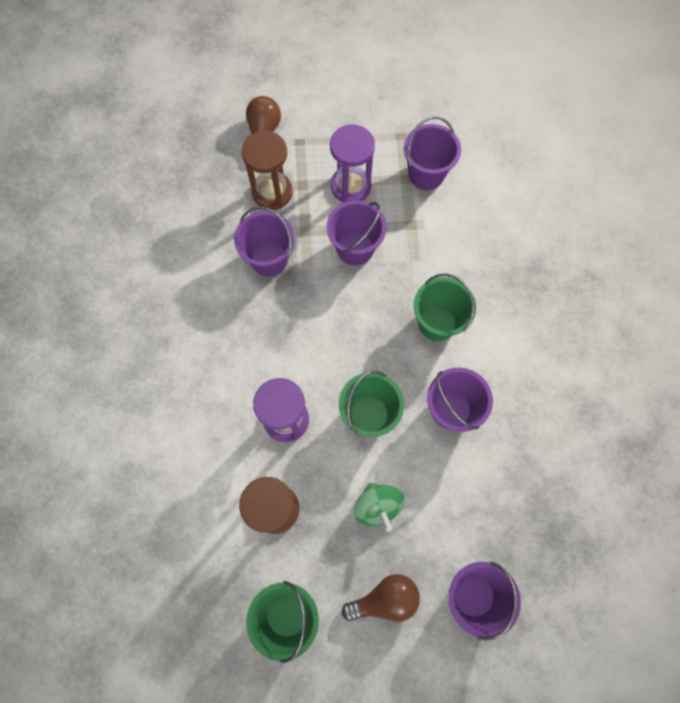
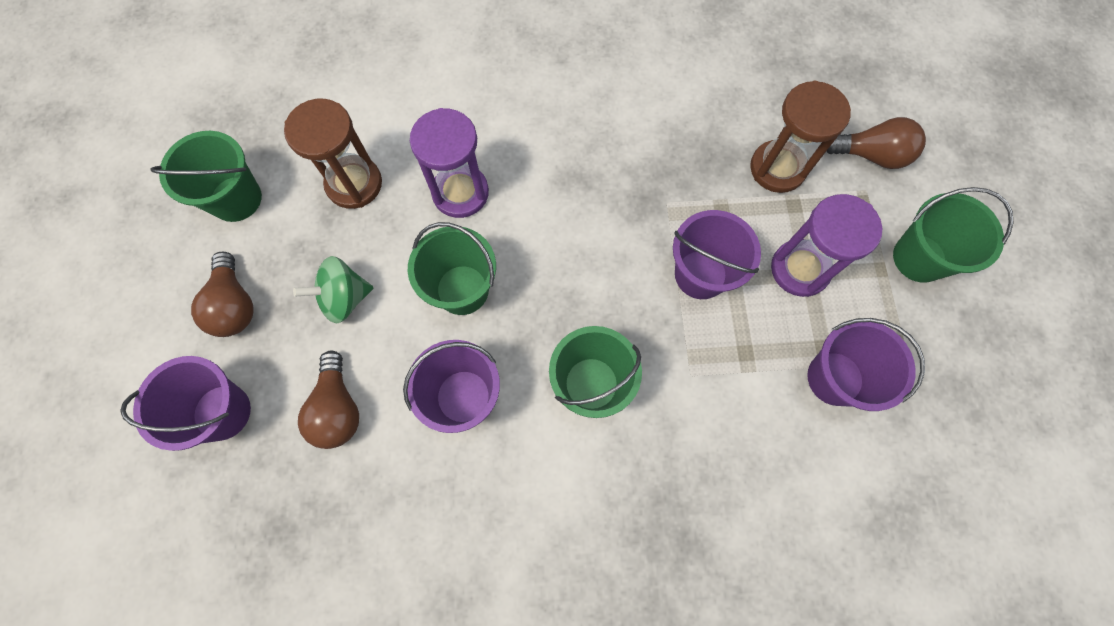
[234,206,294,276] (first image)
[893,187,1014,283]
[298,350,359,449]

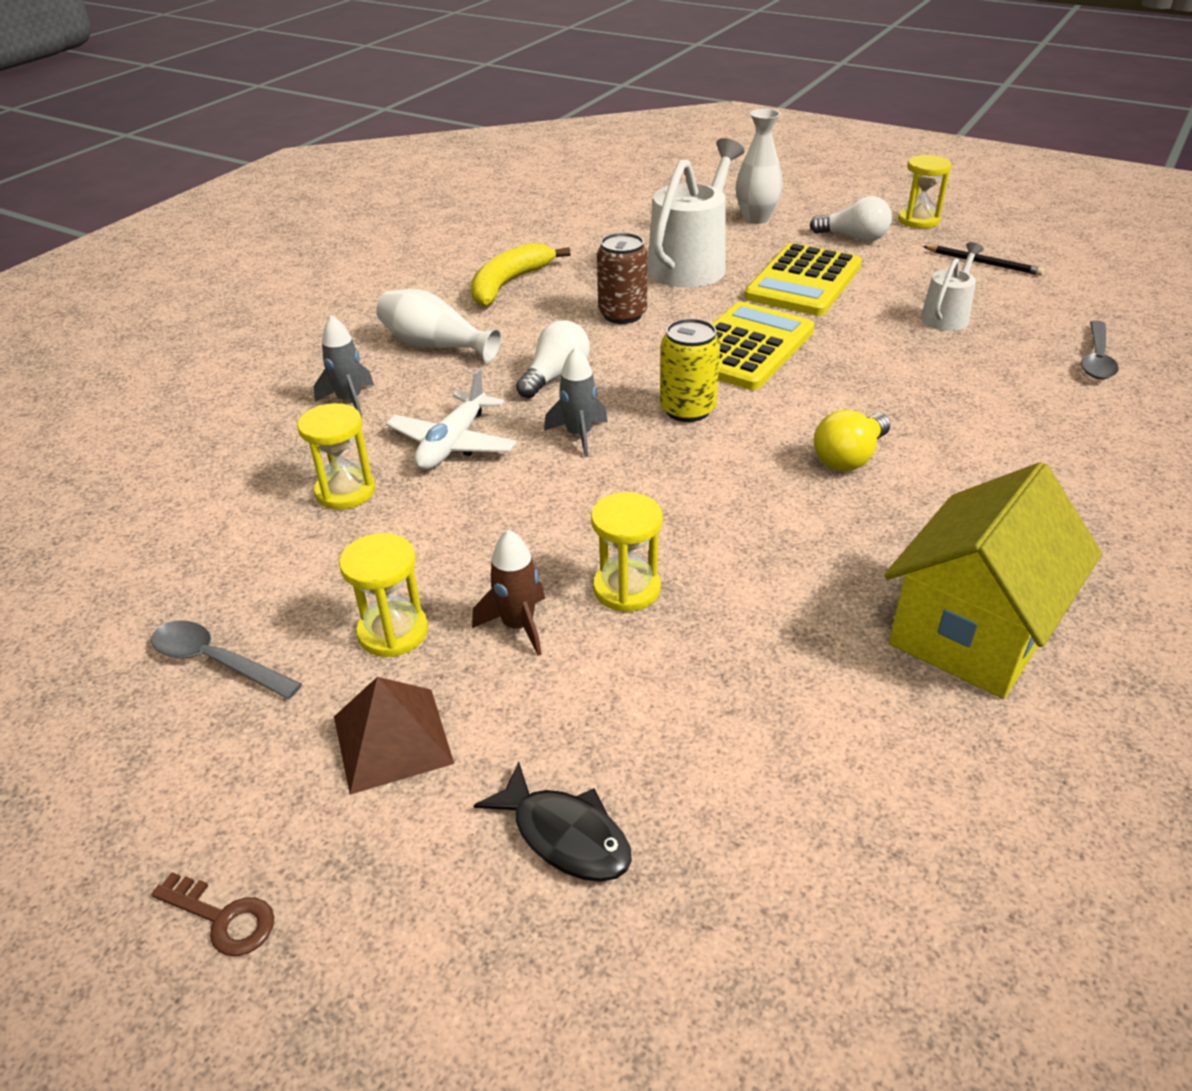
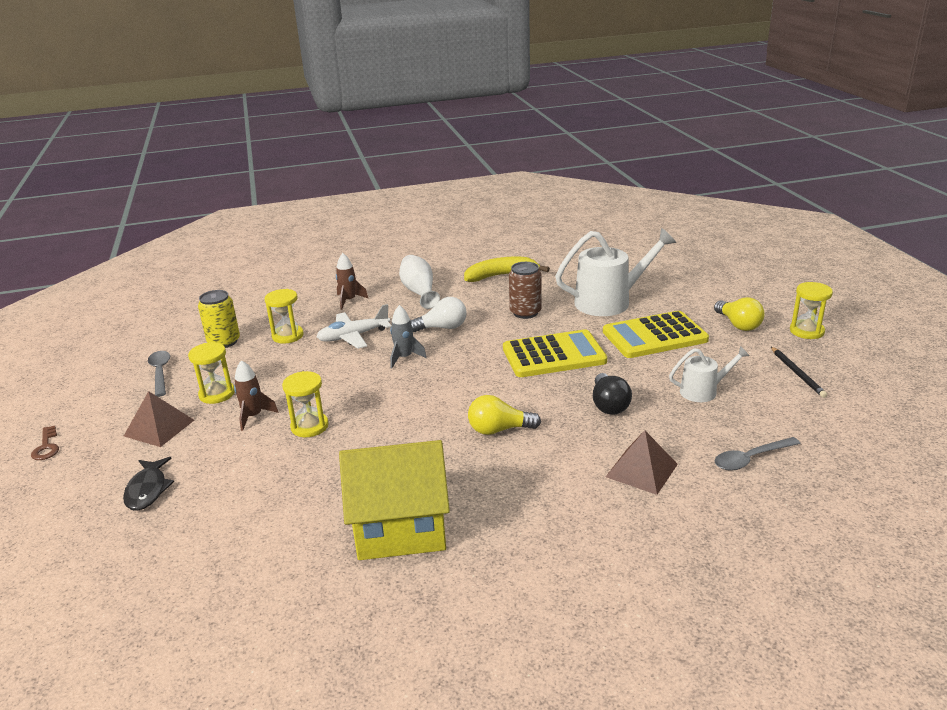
[736,109,783,224] (first image)
[714,297,765,331]
[336,253,368,310]
[198,290,240,348]
[593,373,632,415]
[606,431,678,495]

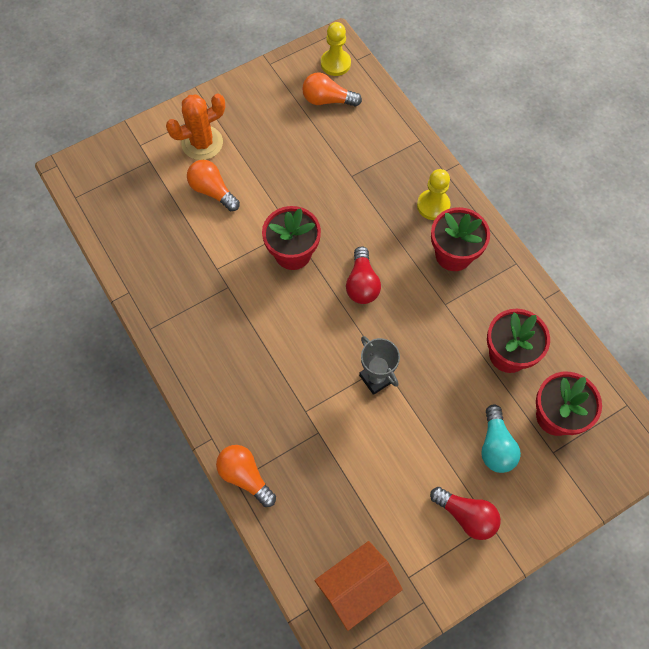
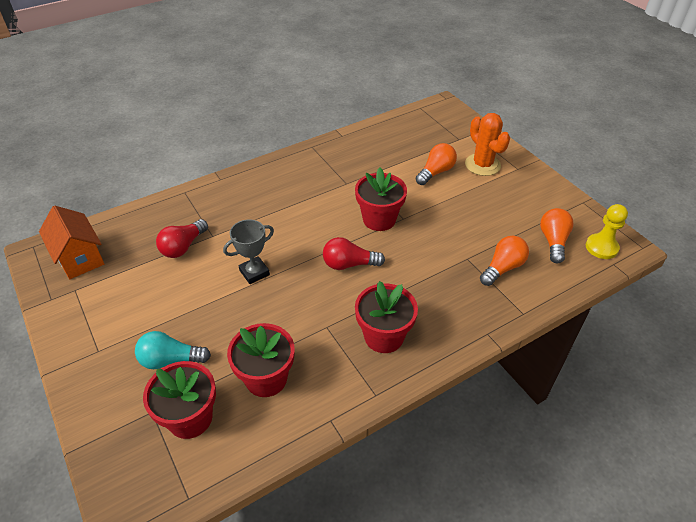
[417,169,450,220] (first image)
[480,236,529,286]
[156,219,208,258]

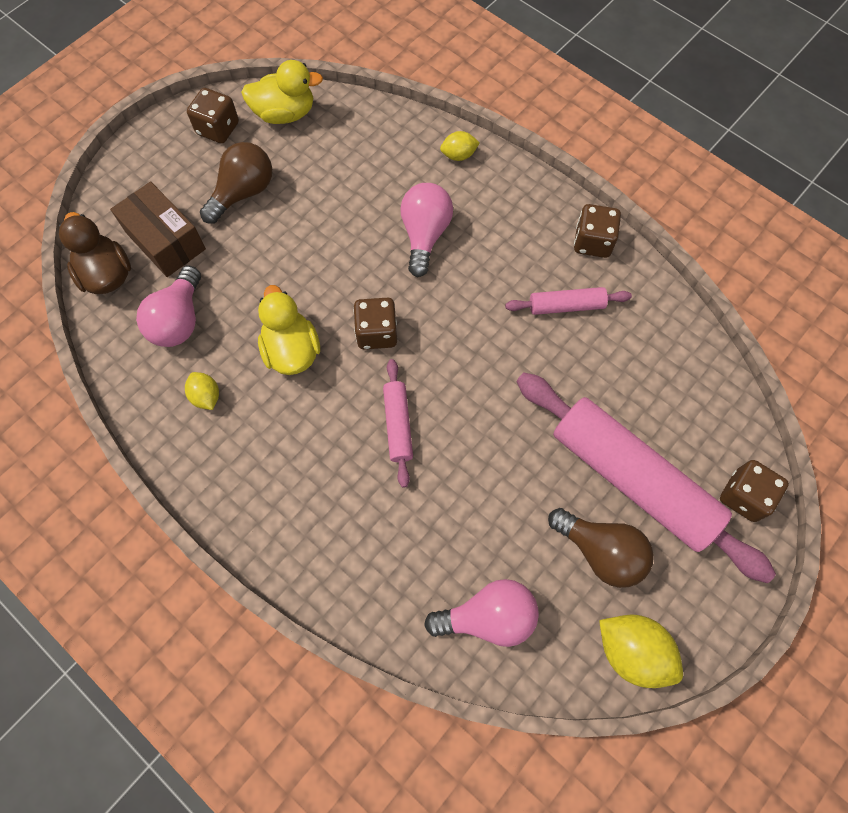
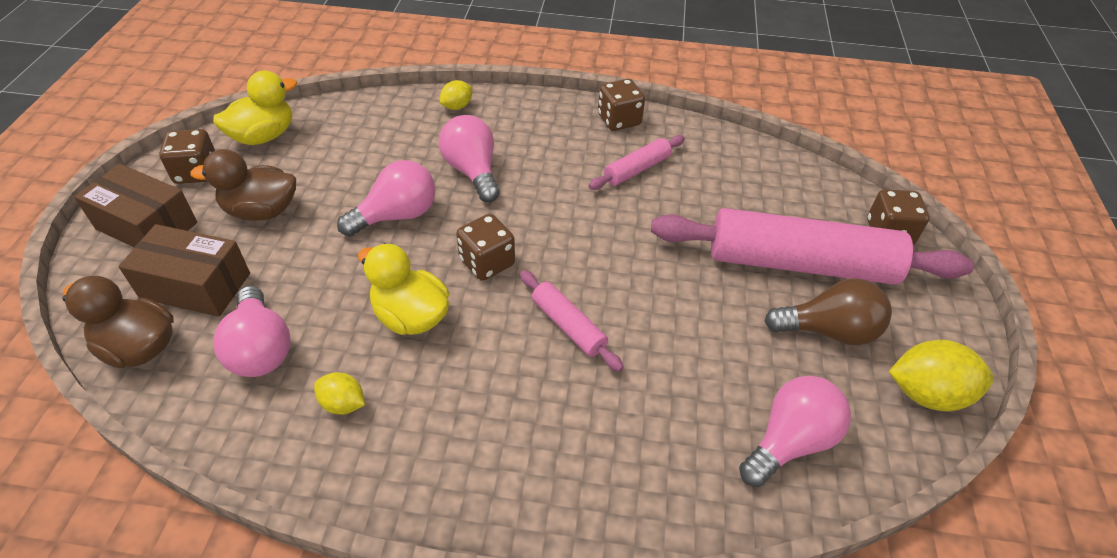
[190,149,296,221]
[337,160,435,236]
[74,164,197,247]

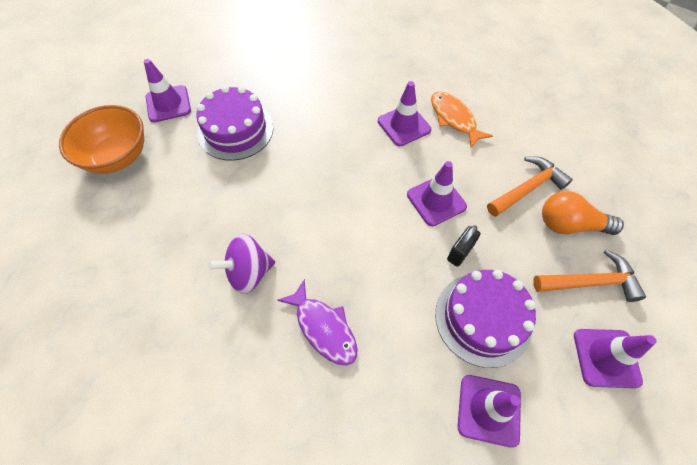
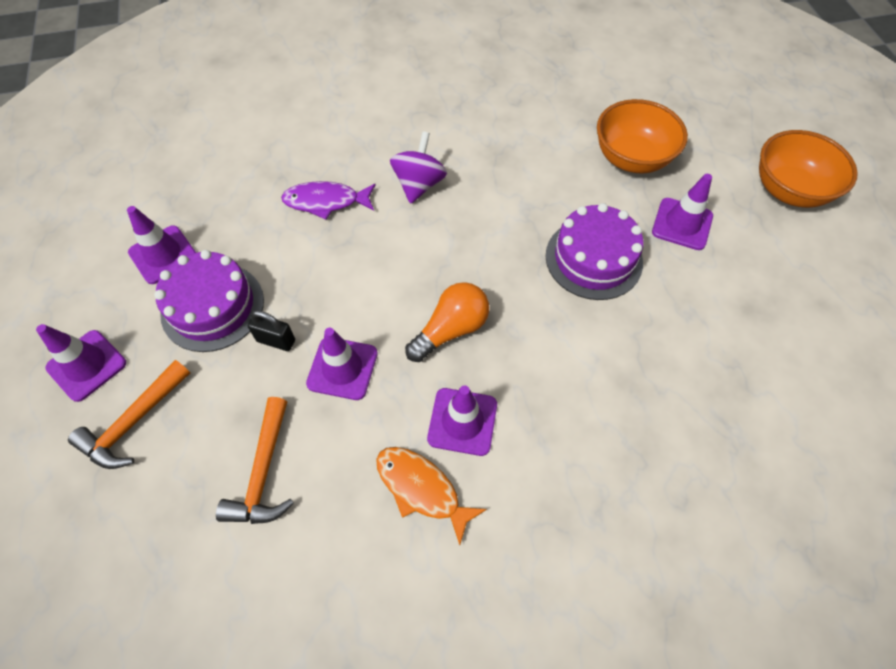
[376,447,487,545]
[405,282,489,362]
[248,310,295,351]
[759,130,858,208]

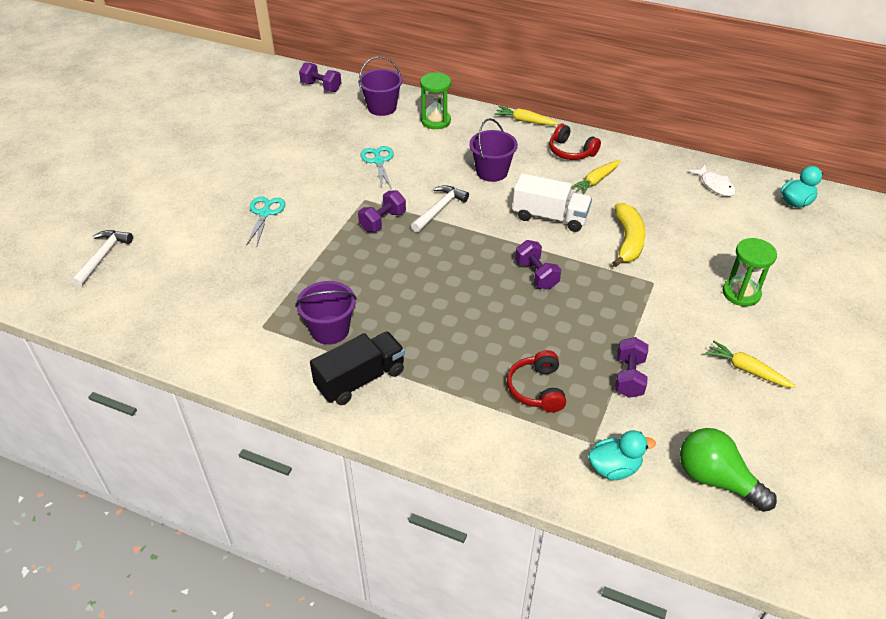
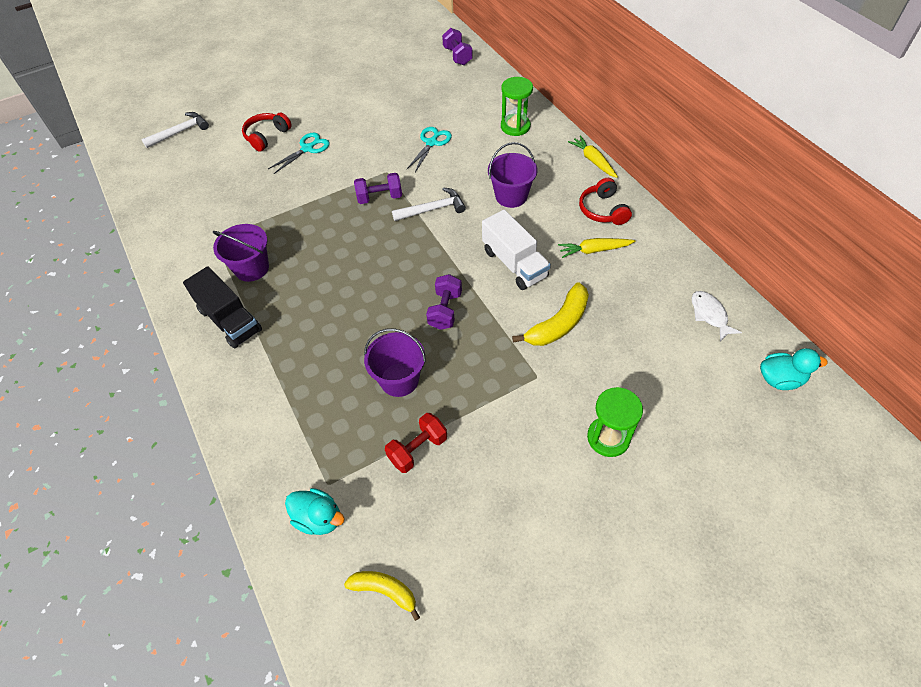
[364,328,426,397]
[692,291,742,341]
[183,266,262,349]
[385,413,447,473]
[706,341,796,388] (first image)
[242,113,292,151]
[344,571,420,621]

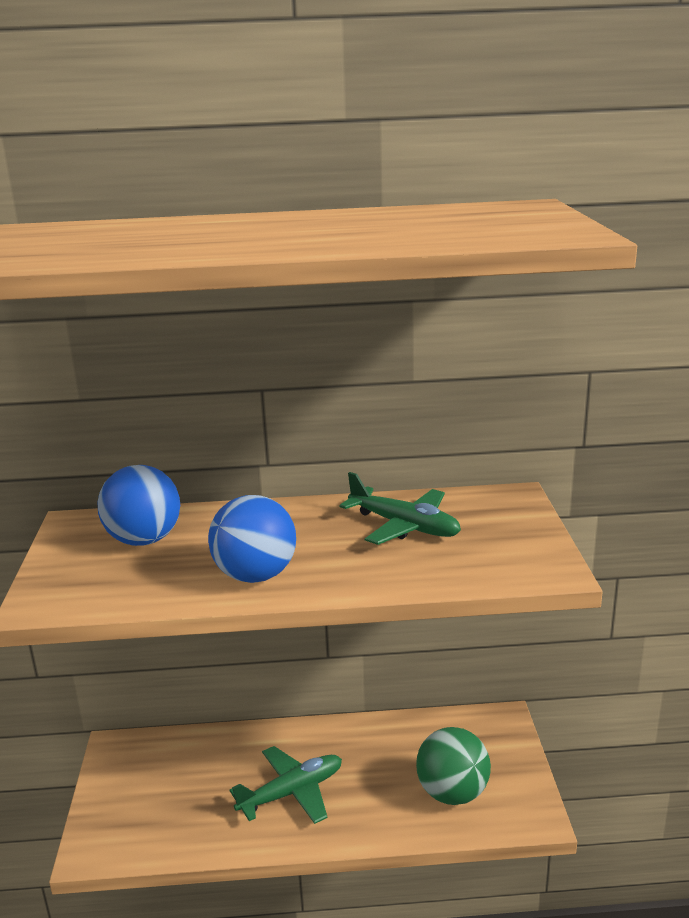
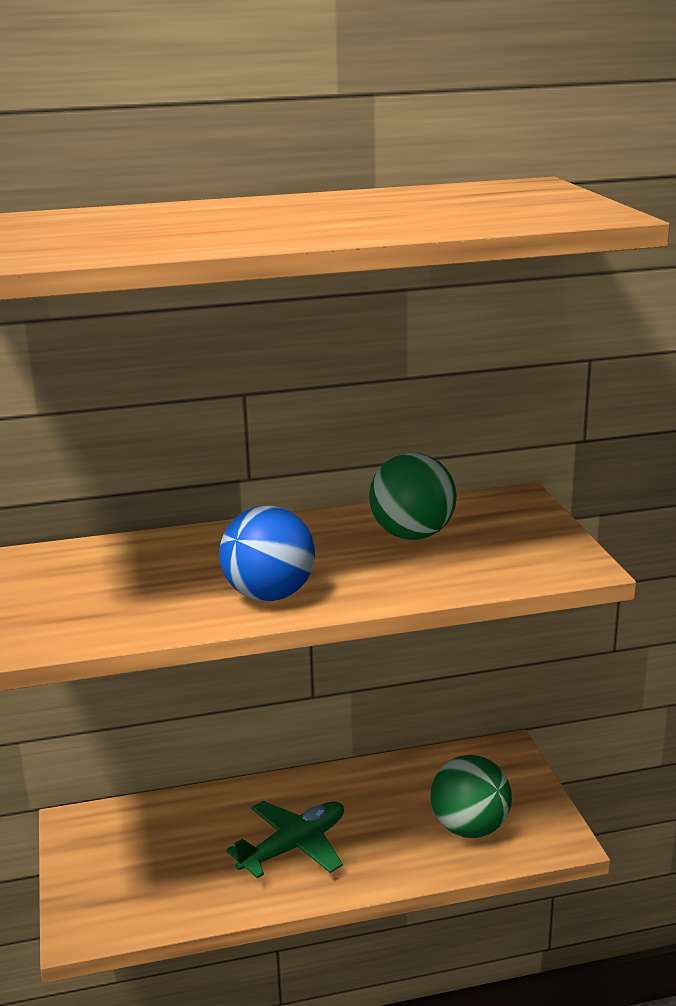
[98,465,180,546] (first image)
[369,453,457,540]

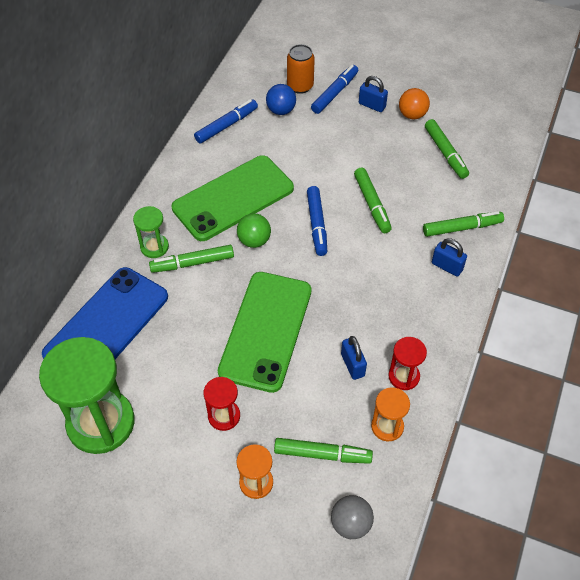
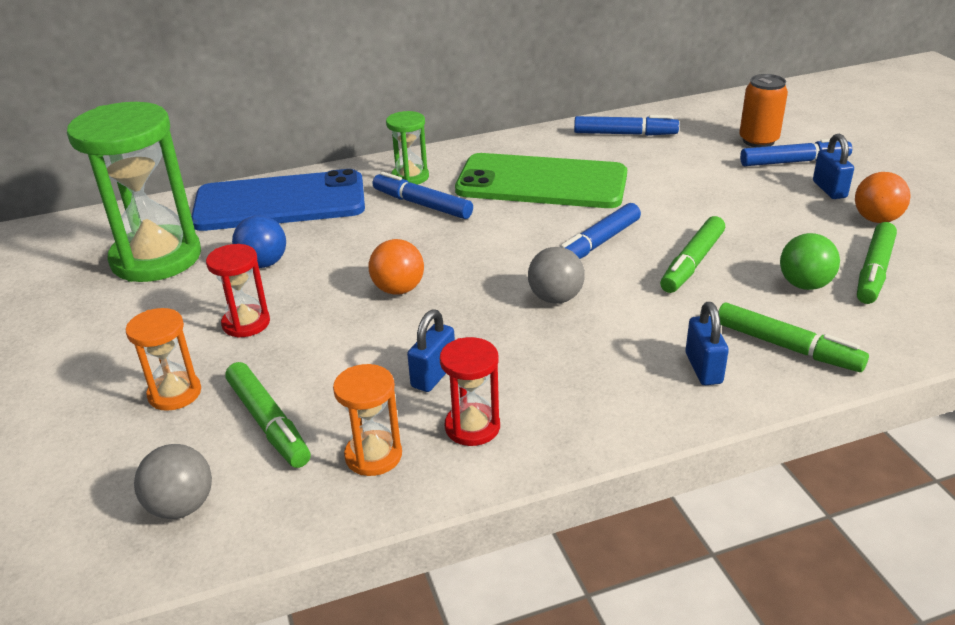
[232,215,286,268]
[780,233,840,290]
[373,172,473,219]
[369,239,424,295]
[528,247,585,304]

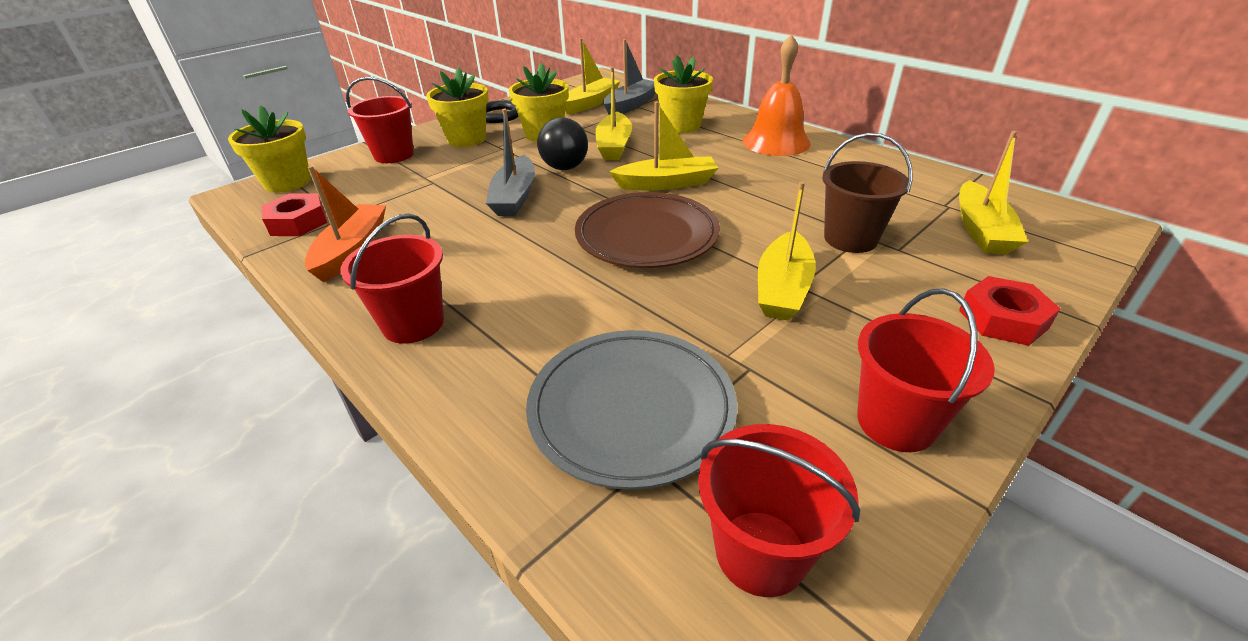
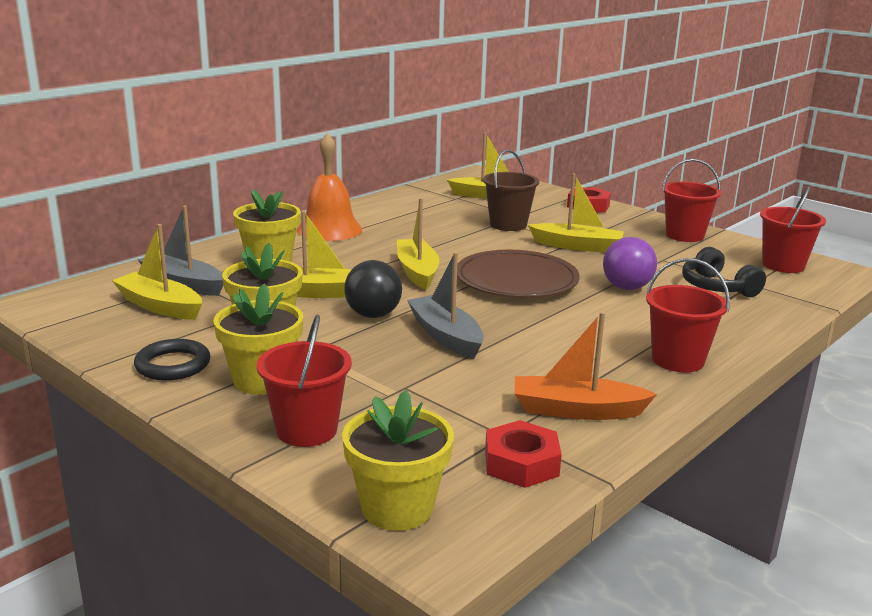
[407,252,484,359]
[682,247,766,297]
[603,237,657,290]

